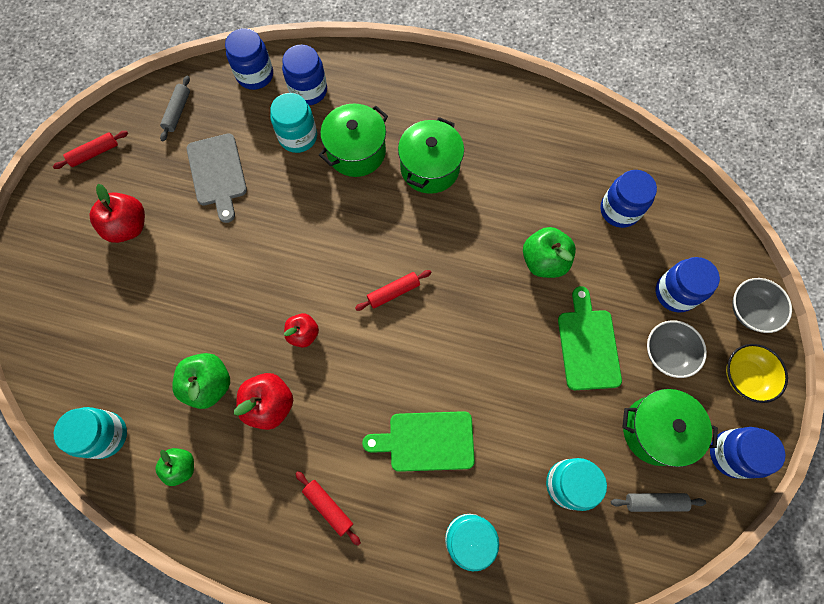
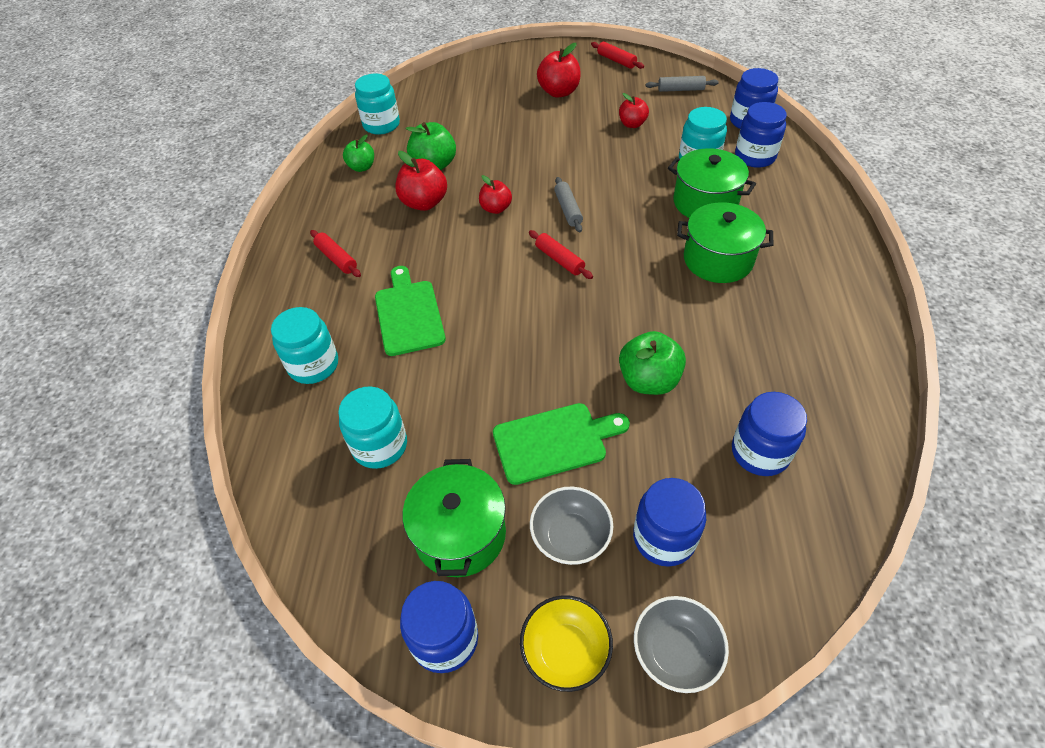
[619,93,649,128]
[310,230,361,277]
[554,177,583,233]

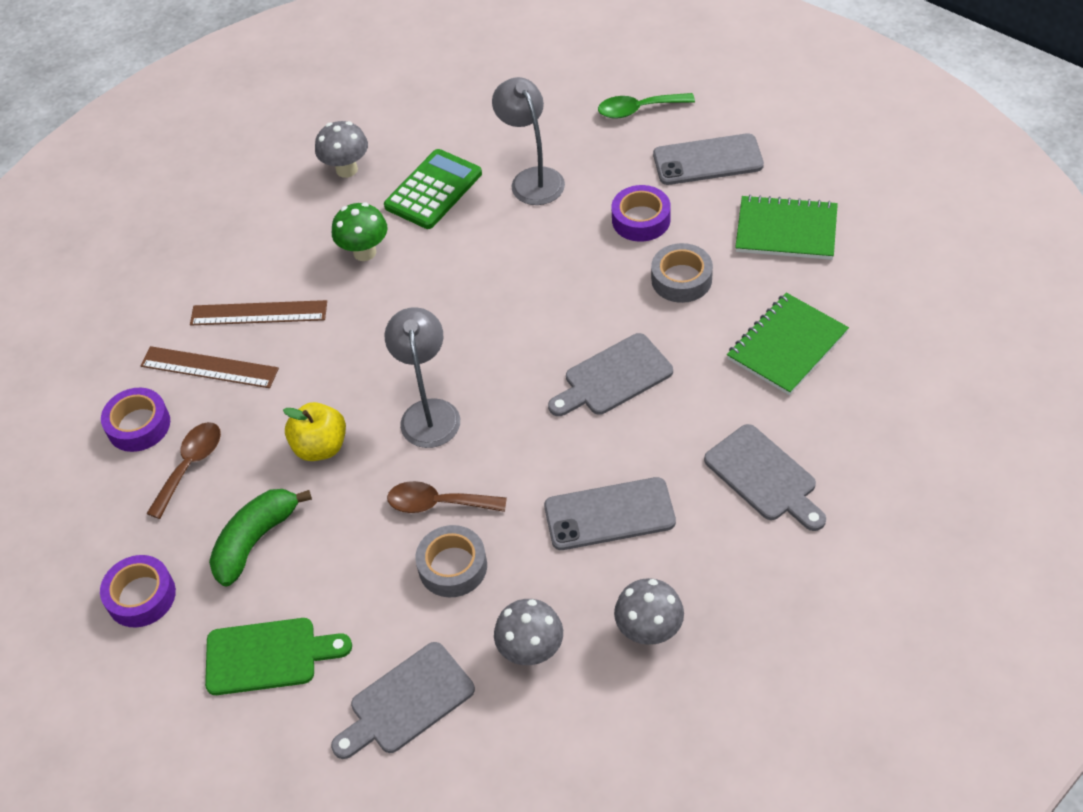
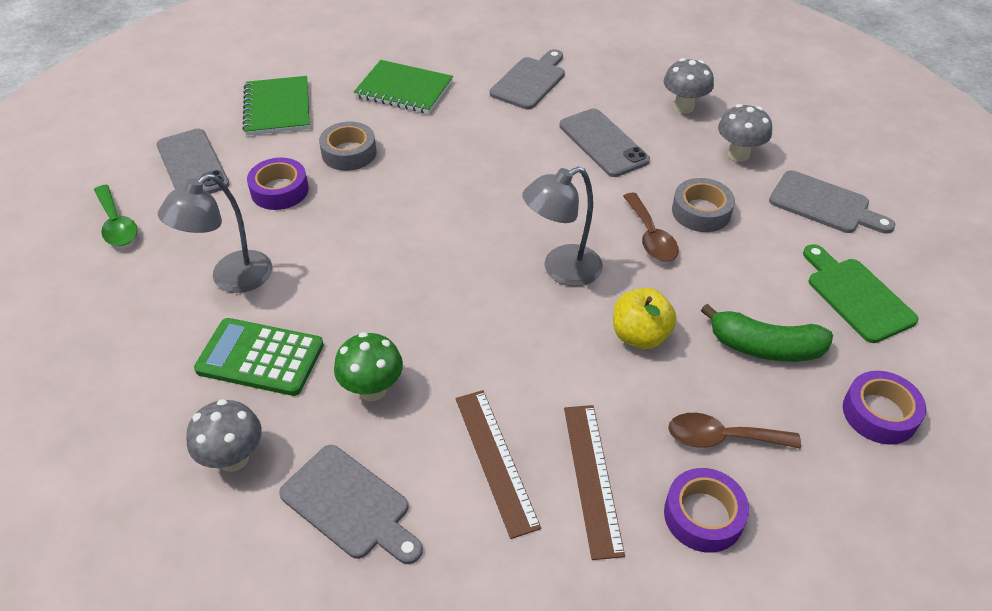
[279,445,423,564]

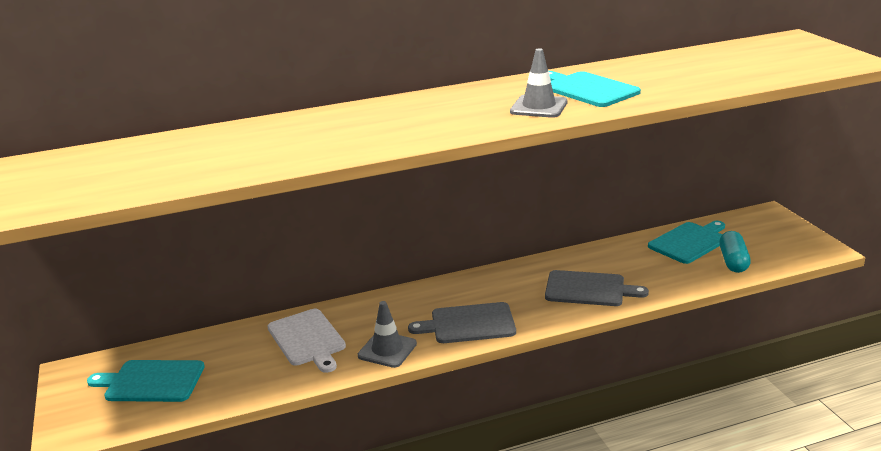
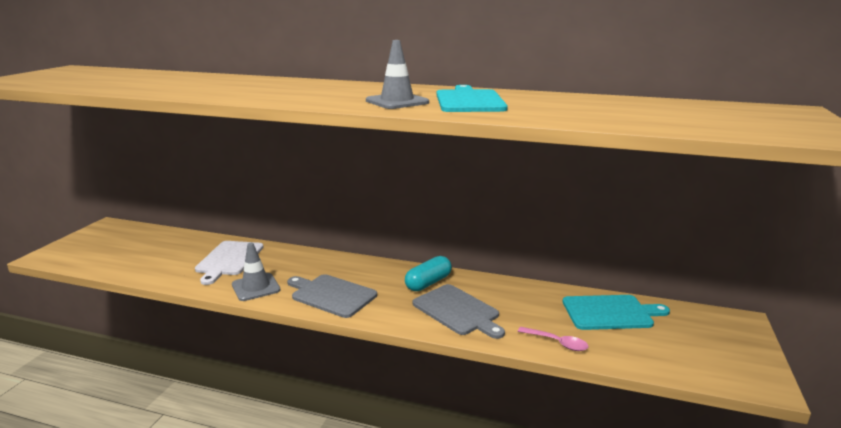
[405,256,452,291]
[87,360,205,402] (first image)
[518,327,589,351]

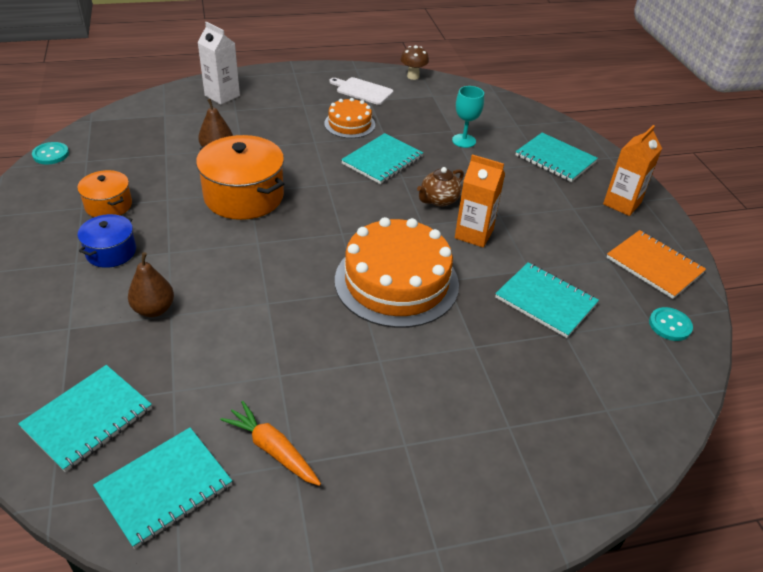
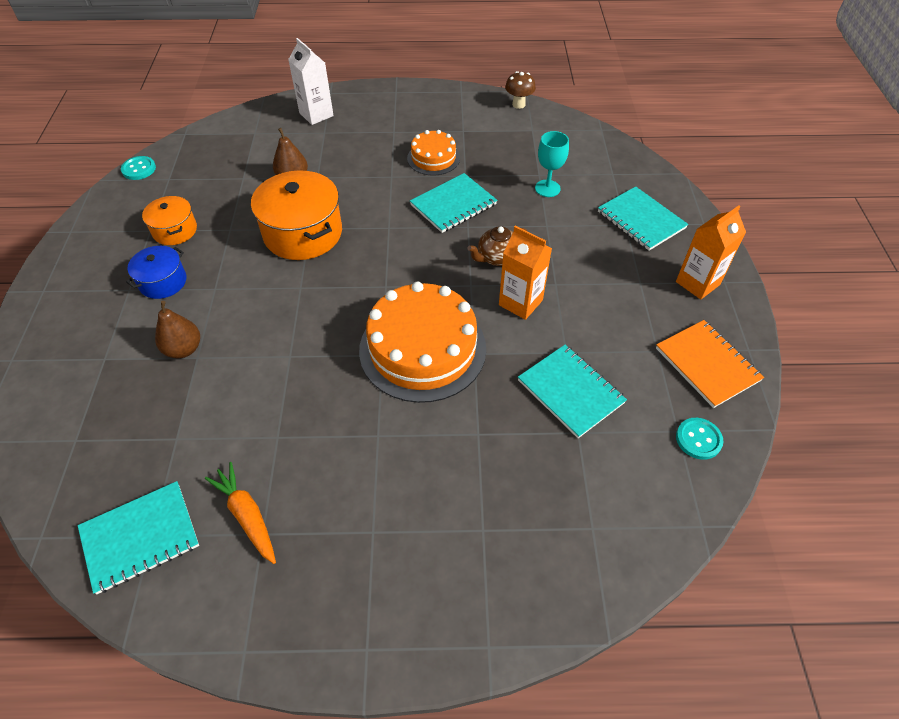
[329,77,393,105] (first image)
[18,365,152,472] (first image)

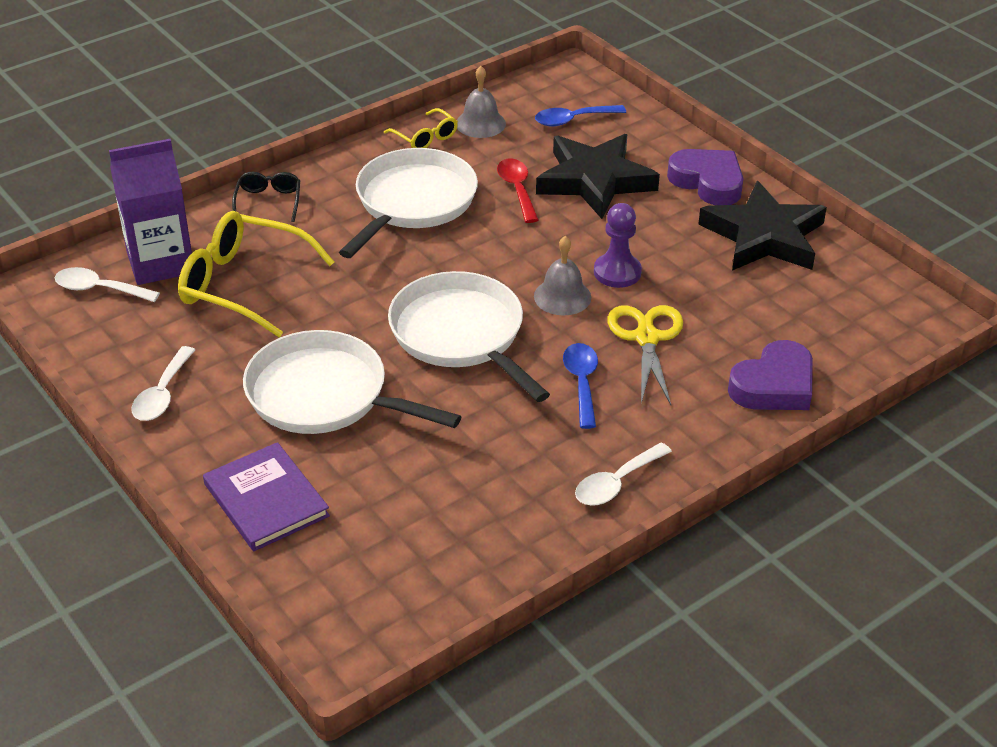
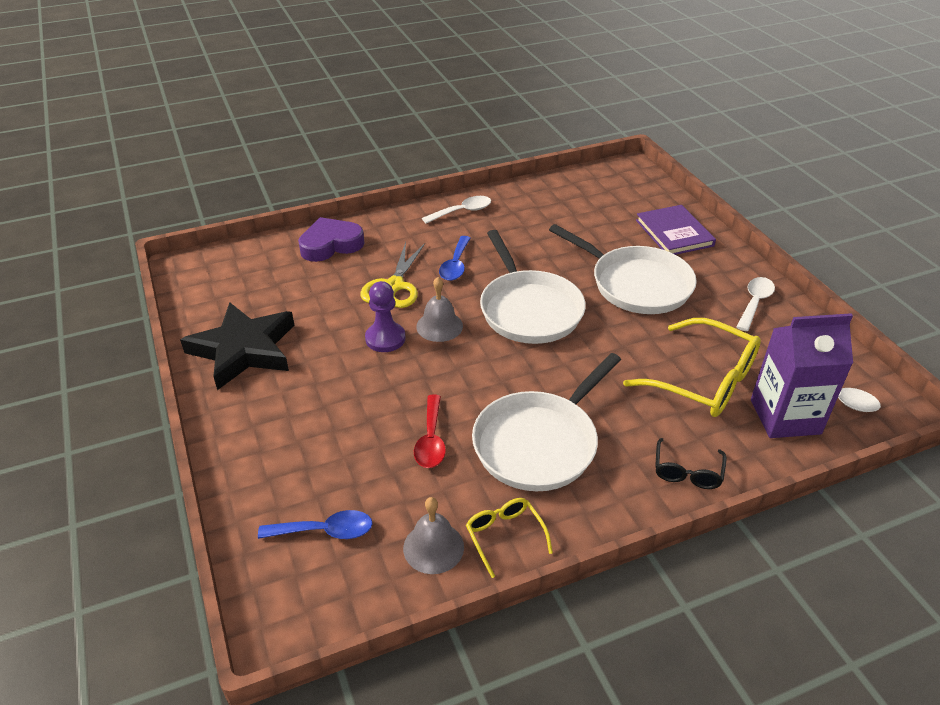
[536,134,660,219] (first image)
[667,149,744,205] (first image)

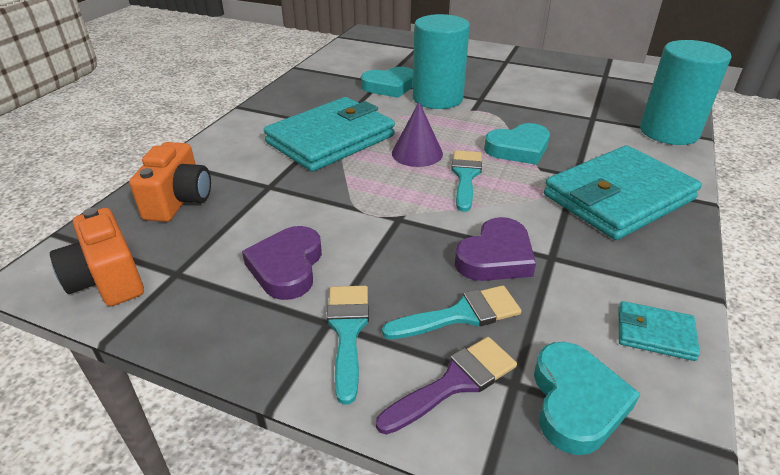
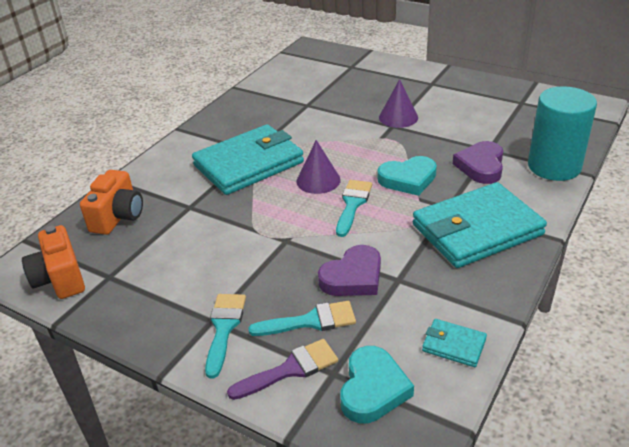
[413,14,470,109] (first image)
[361,67,413,98] (first image)
[453,141,503,184]
[379,79,418,128]

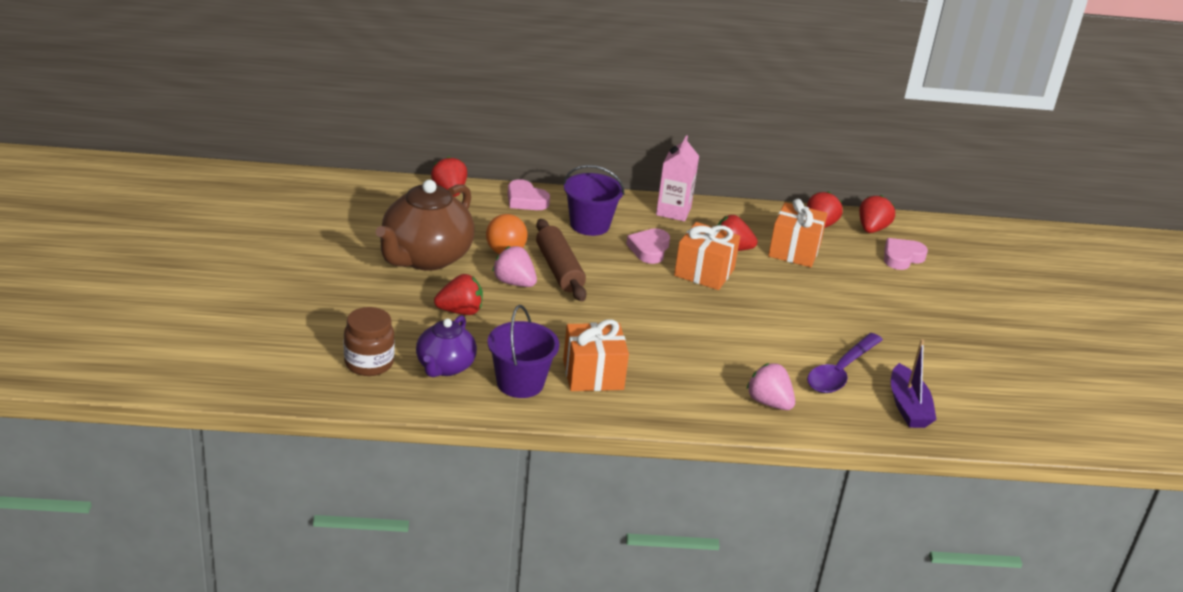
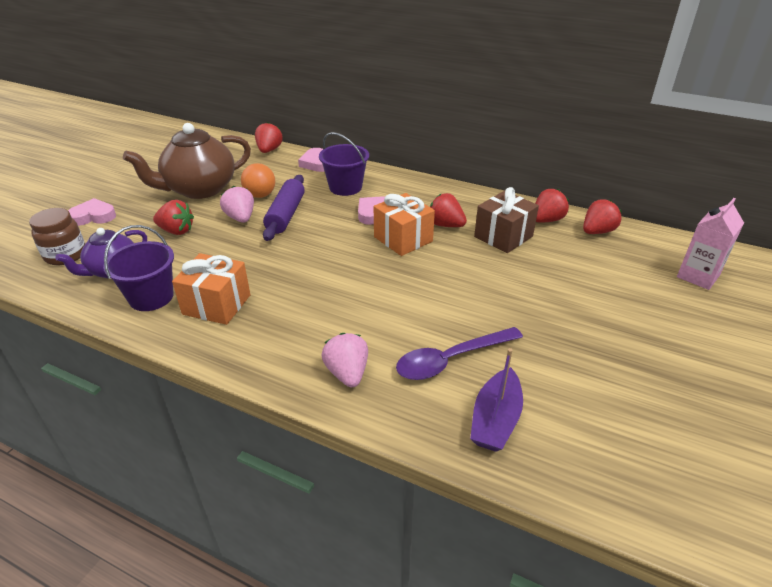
[677,198,744,290]
[474,187,539,253]
[263,175,305,241]
[68,198,116,226]

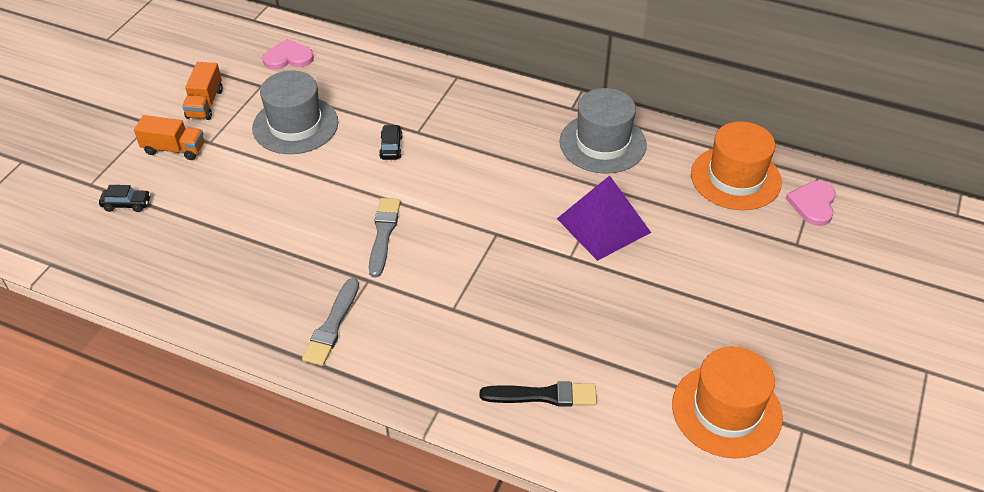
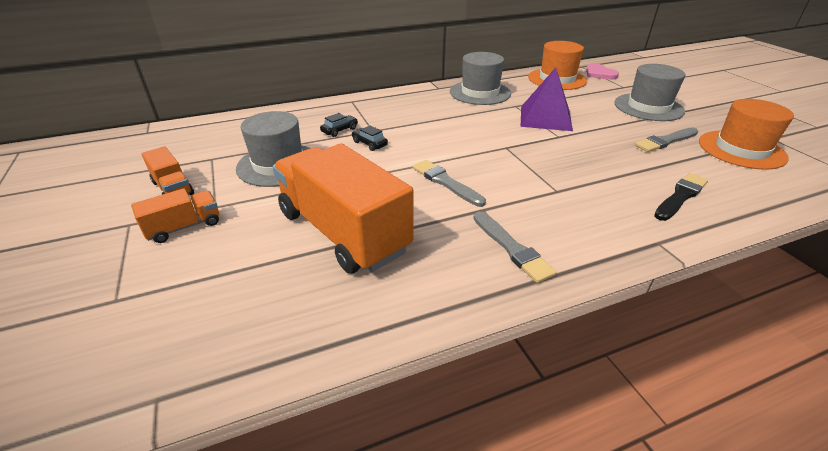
[262,39,314,70] (first image)
[320,113,358,137]
[614,64,685,121]
[635,127,698,152]
[273,143,414,274]

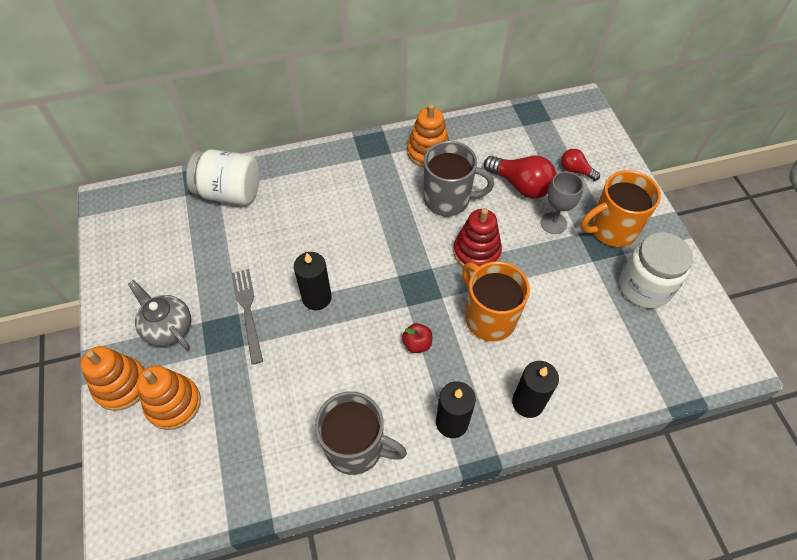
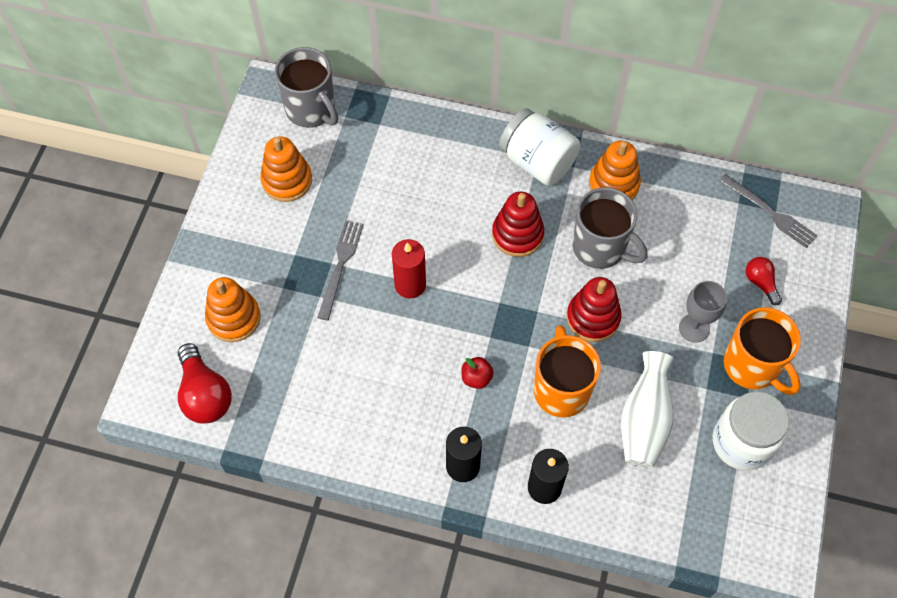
[499,108,580,186]
[178,343,232,424]
[724,307,801,395]
[392,239,426,299]
[128,280,191,350] (first image)
[260,136,312,202]
[275,47,338,128]
[719,174,818,248]
[492,192,544,257]
[621,351,674,468]

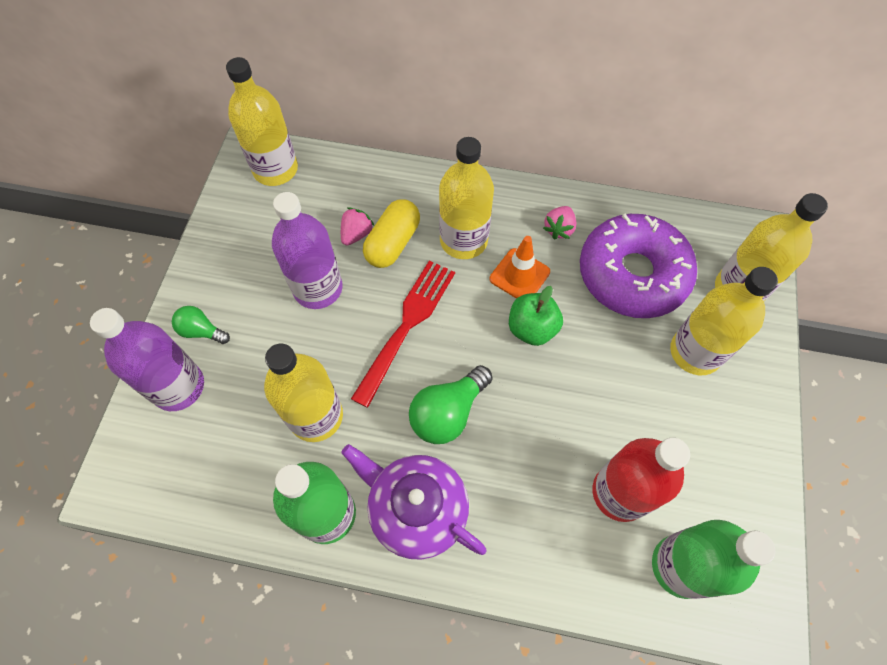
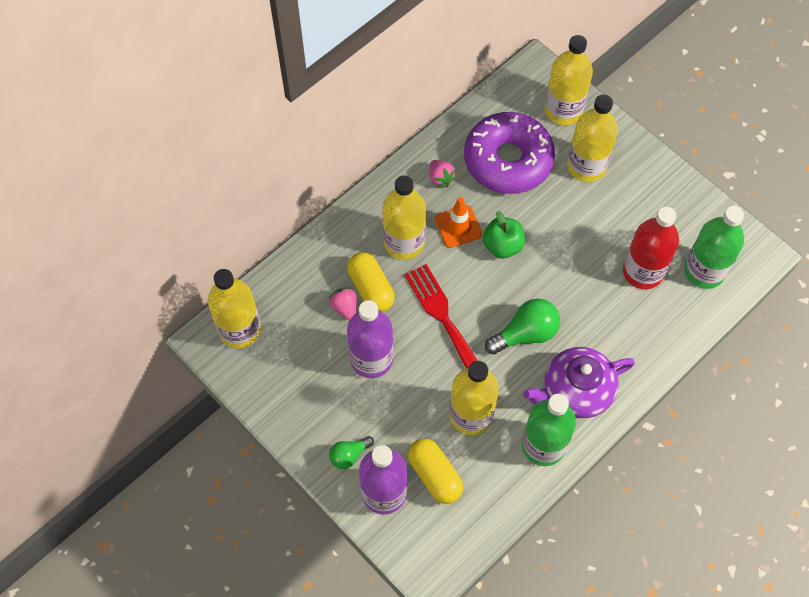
[485,299,560,355]
[408,438,463,504]

